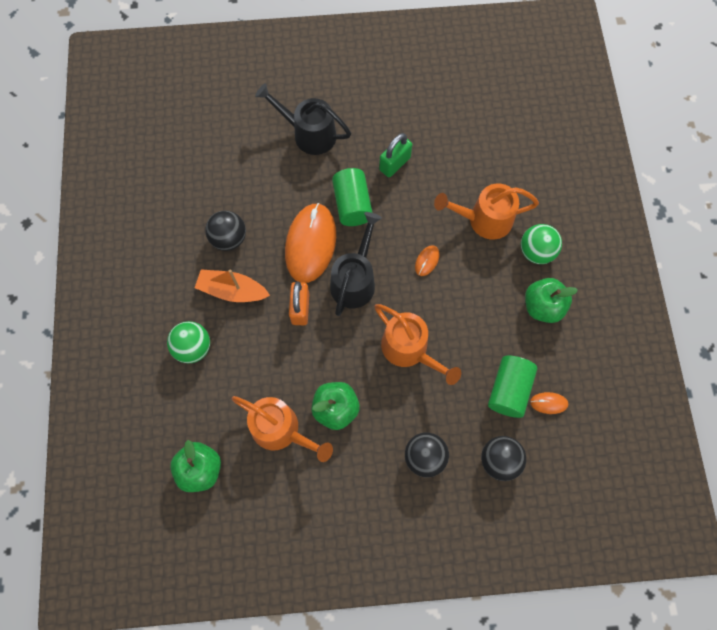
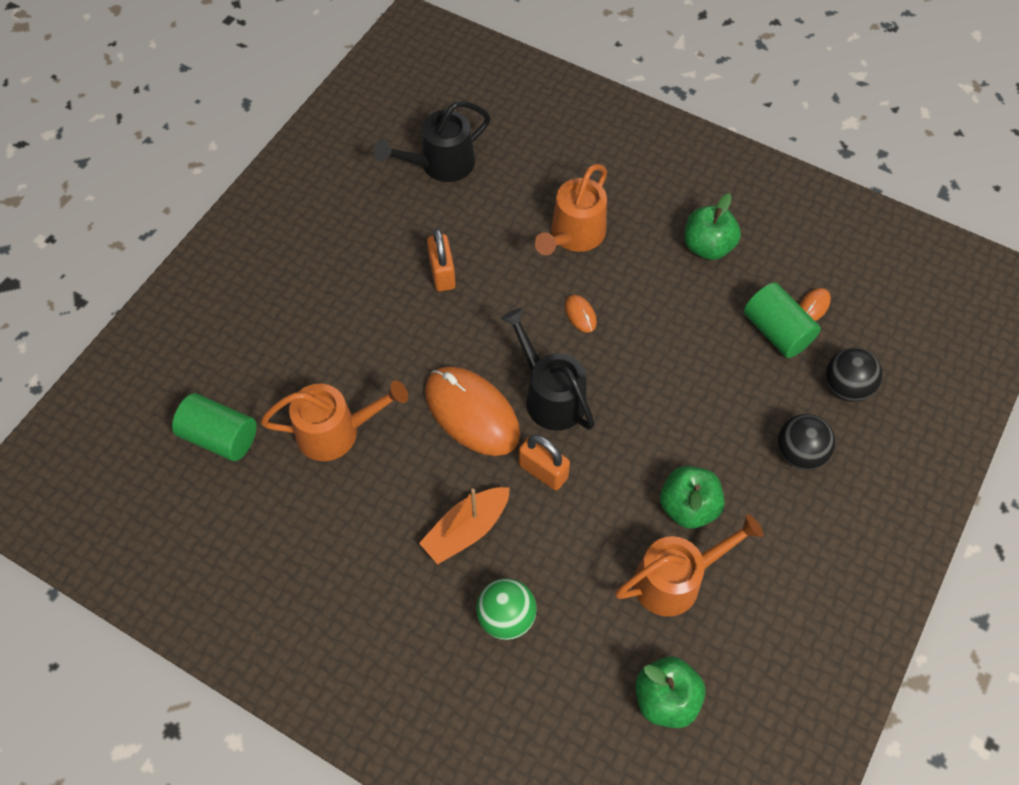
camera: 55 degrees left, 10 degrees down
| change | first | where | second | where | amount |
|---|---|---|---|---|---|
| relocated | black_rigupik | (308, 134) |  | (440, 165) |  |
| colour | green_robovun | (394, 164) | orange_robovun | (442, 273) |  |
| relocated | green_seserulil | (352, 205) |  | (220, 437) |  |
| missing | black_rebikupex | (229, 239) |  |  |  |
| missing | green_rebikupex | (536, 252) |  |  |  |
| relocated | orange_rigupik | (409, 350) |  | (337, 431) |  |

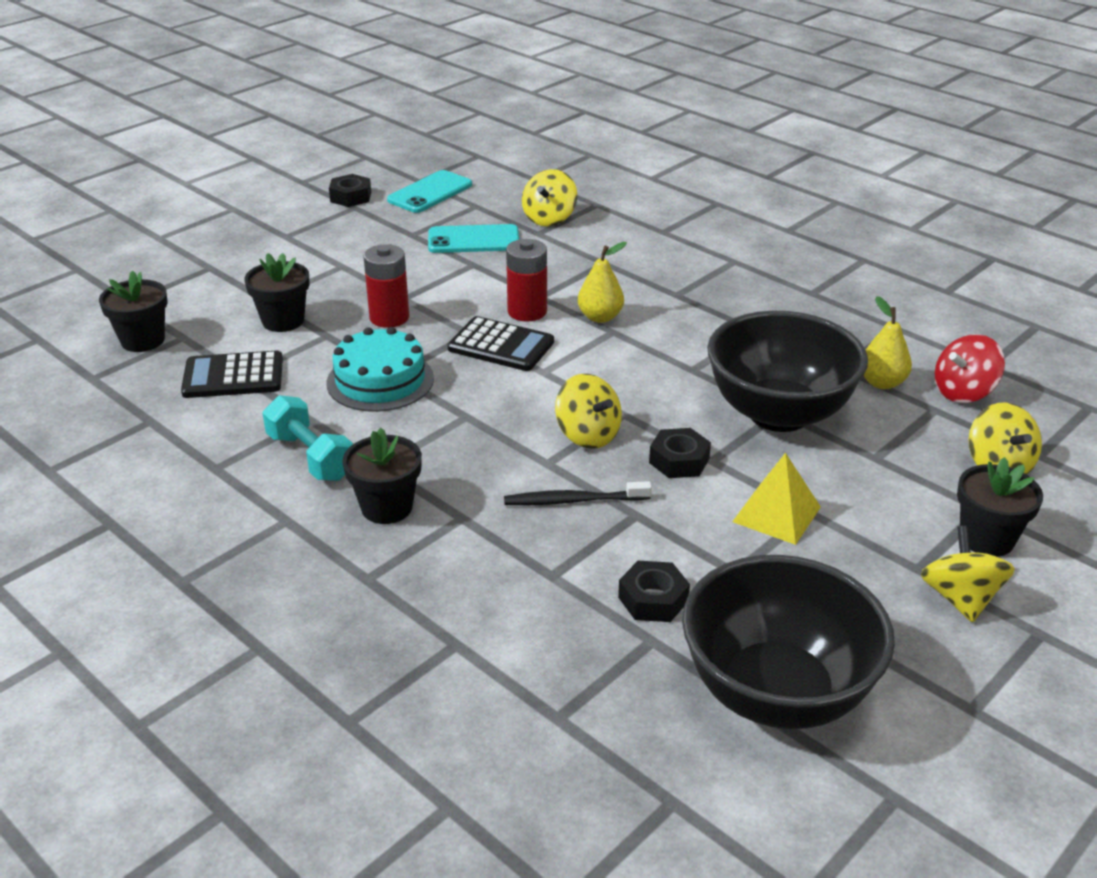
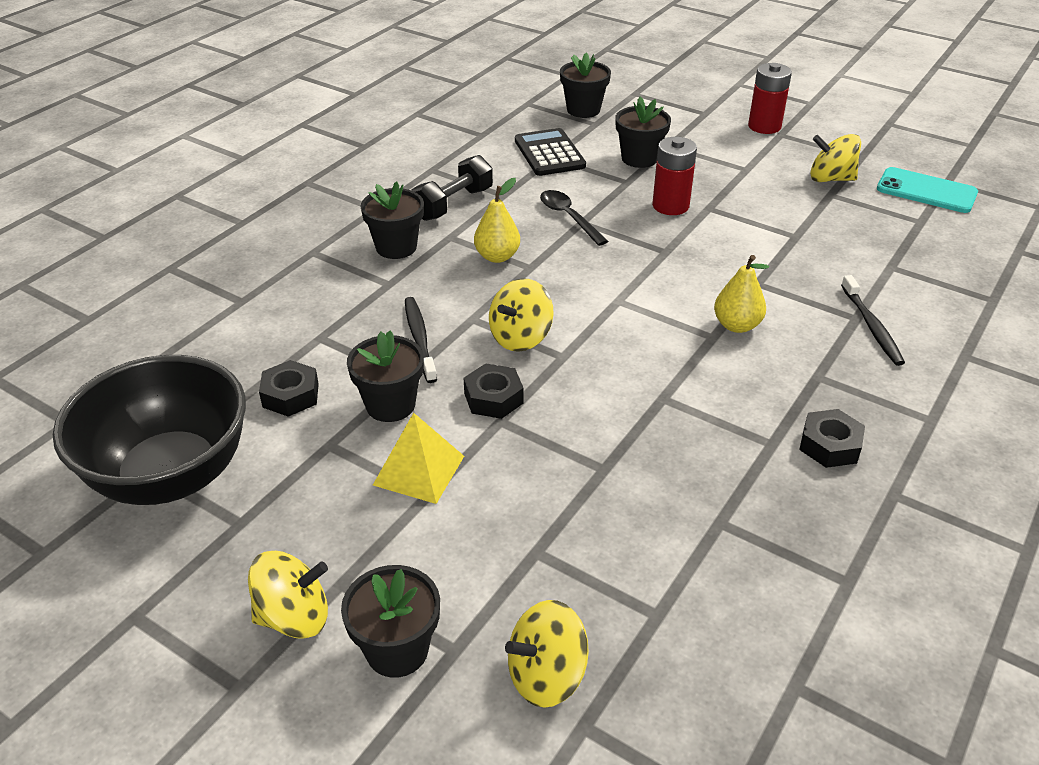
camera: 80 degrees right, 5 degrees up
| change | first | where | second | where | amount |
|---|---|---|---|---|---|
| relocated | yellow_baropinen | (549, 218) |  | (830, 179) |  |
| relocated | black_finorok | (351, 197) |  | (829, 445) |  |
| missing | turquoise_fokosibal | (473, 240) |  |  |  |
| relocated | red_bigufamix | (527, 311) |  | (764, 126) |  |
| relocated | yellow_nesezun | (882, 383) |  | (497, 256) |  |
| missing | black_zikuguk | (778, 414) |  |  |  |
| missing | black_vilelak | (501, 345) |  |  |  |
| exchanged | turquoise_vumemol | (380, 380) | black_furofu | (568, 217) |  |
| missing | red_baropinen | (963, 392) |  |  |  |
| colour | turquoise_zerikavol | (310, 457) | black_zerikavol | (453, 204) |  |
| appeared |  |  | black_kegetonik | (872, 327) |  |
| appeared |  |  | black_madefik | (390, 405) |  |

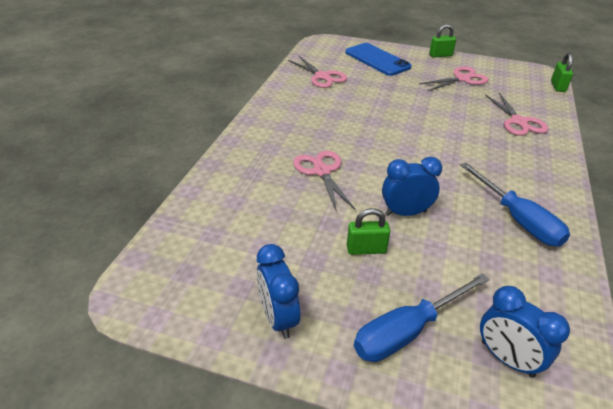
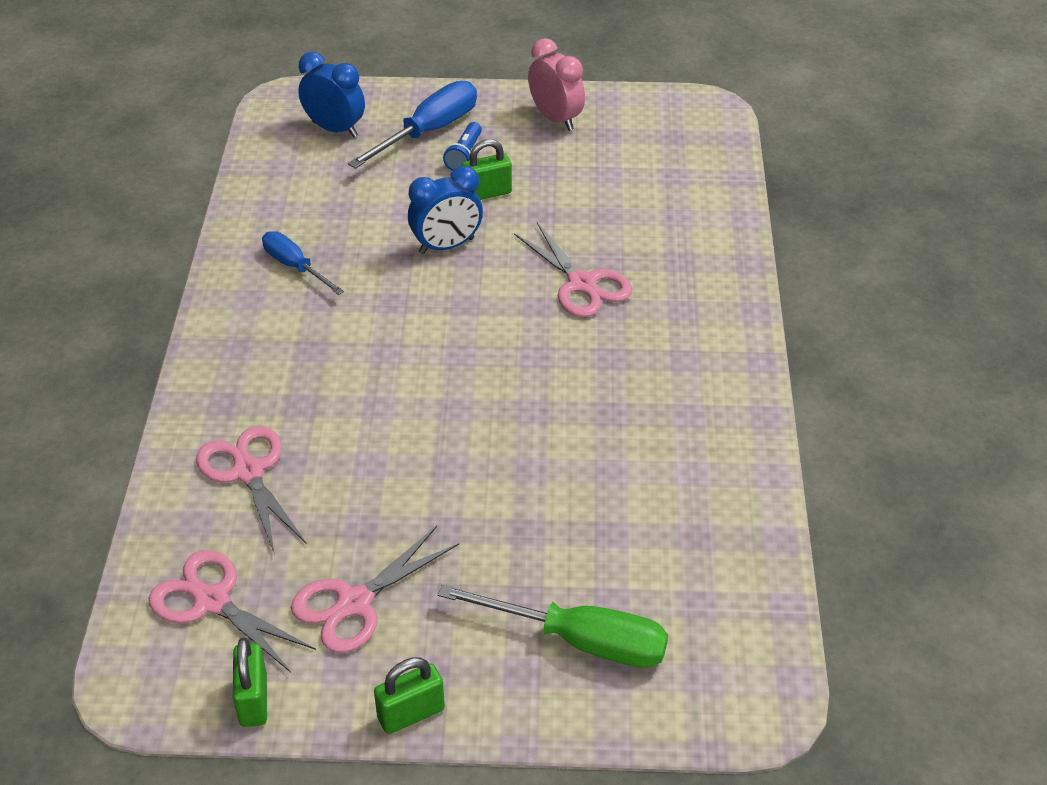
camera: 165 degrees right, 5 degrees up
| change | first | where | second | where | amount |
|---|---|---|---|---|---|
| exchanged | blue_fokosibal | (377, 60) | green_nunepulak | (579, 640) |  |
| relocated | green_robovun | (558, 86) |  | (253, 700) |  |
| relocated | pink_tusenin | (322, 77) |  | (211, 601) |  |
| size | blue_nunepulak | (517, 219) |  | (295, 267) | x0.63 |
| colour | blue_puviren | (278, 318) | pink_puviren | (555, 119) |  |
| appeared |  |  | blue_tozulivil | (464, 155) |  |

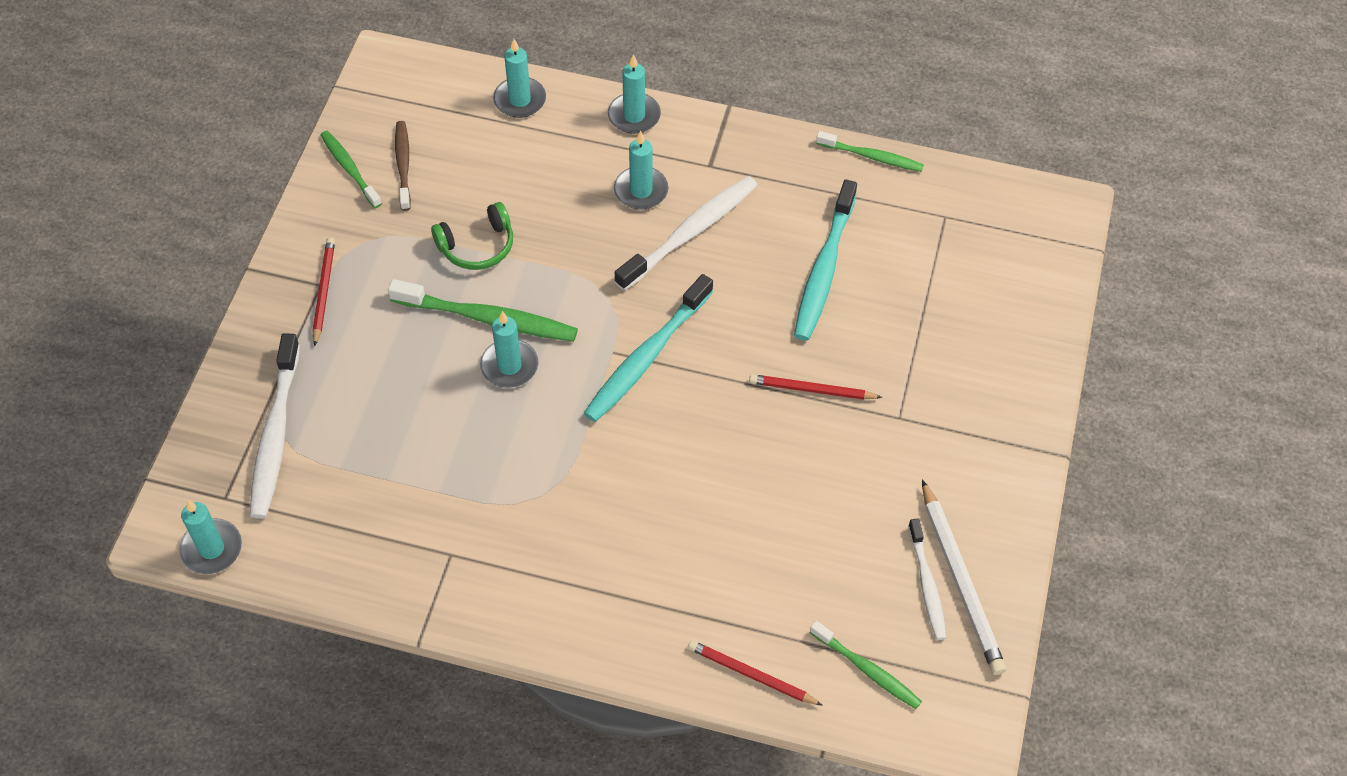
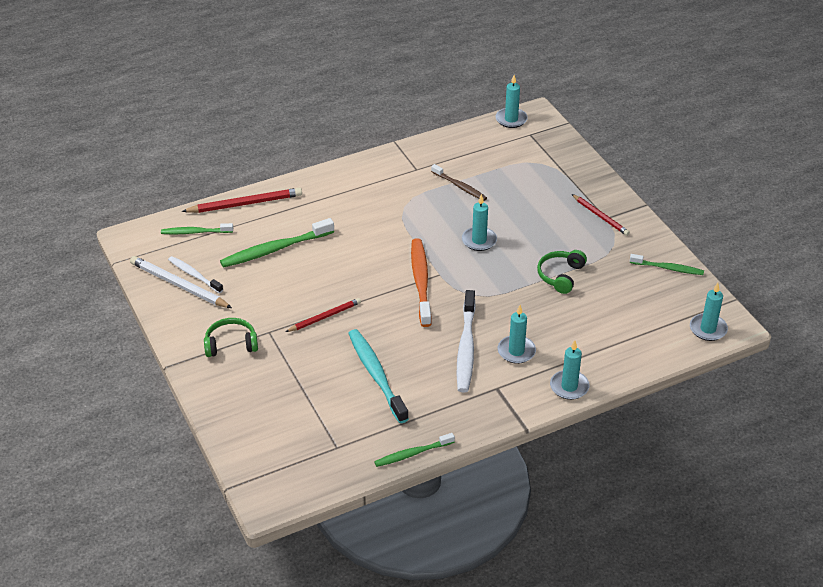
camera: 140 degrees right, 15 degrees down
| change | first | where | second | where | amount |
|---|---|---|---|---|---|
| relocated | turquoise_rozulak | (520, 100) |  | (708, 329) |  |
| relocated | brown_kegetonik | (403, 165) |  | (460, 186) |  |
| colour | turquoise_kegetonik | (646, 357) | orange_kegetonik | (421, 282) |  |
| relocated | green_kegetonik | (488, 319) |  | (275, 249) |  |
| missing | white_kegetonik | (275, 435) |  |  |  |
| size | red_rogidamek | (751, 675) |  | (245, 203) | x1.54 |
| appeared |  |  | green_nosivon | (231, 344) |  |

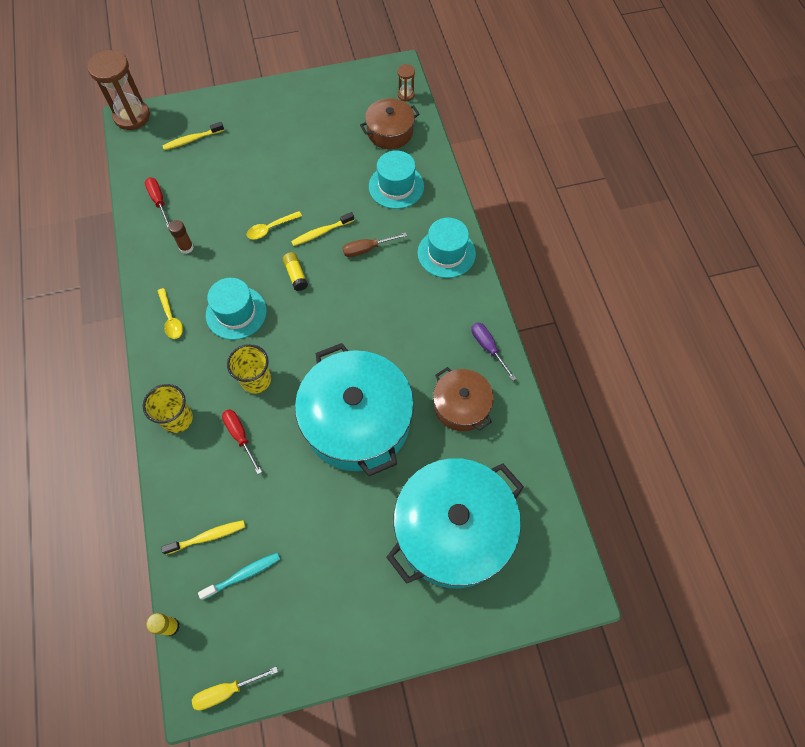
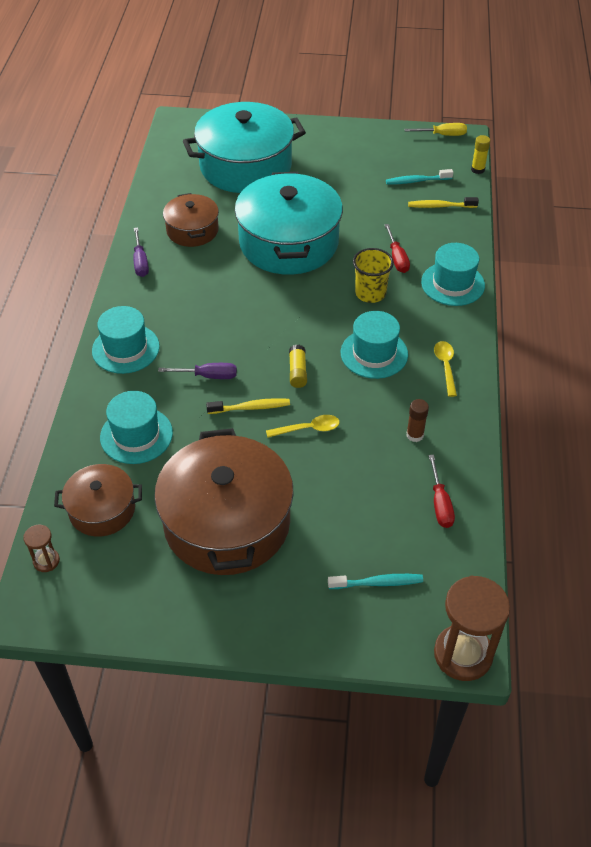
camera: 160 degrees left, 15 degrees down
| change | first | where | second | where | amount |
|---|---|---|---|---|---|
| colour | yellow_kegetonik | (192, 140) | turquoise_kegetonik | (378, 583) |  |
| colour | brown_nunepulak | (367, 249) | purple_nunepulak | (208, 376) |  |
| exchanged | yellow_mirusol | (177, 419) | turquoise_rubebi | (452, 284) |  |
| appeared |  |  | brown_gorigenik | (227, 522) |  |

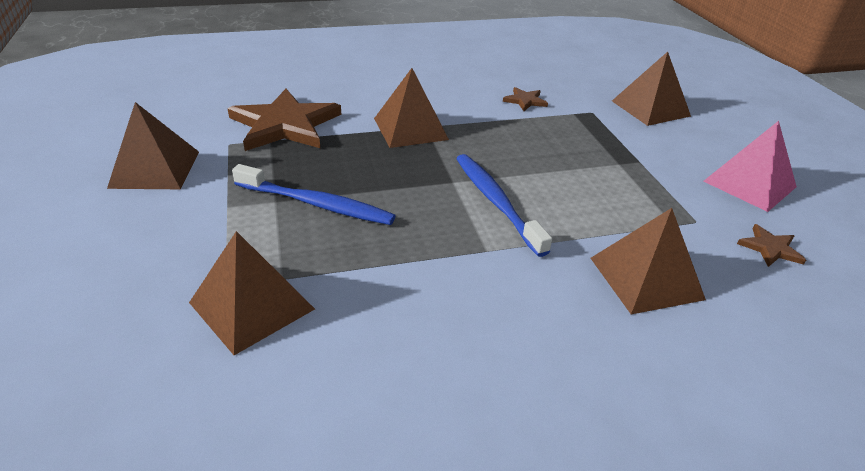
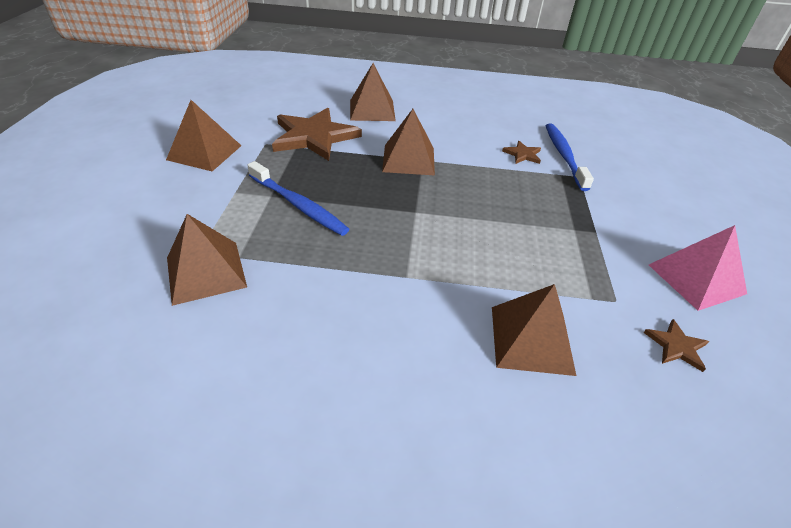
camera: 20 degrees right, 5 degrees up
| change | first | where | second | where | amount |
|---|---|---|---|---|---|
| relocated | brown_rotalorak | (650, 108) |  | (372, 110) |  |
| relocated | blue_kegetonik | (496, 202) |  | (564, 156) |  |

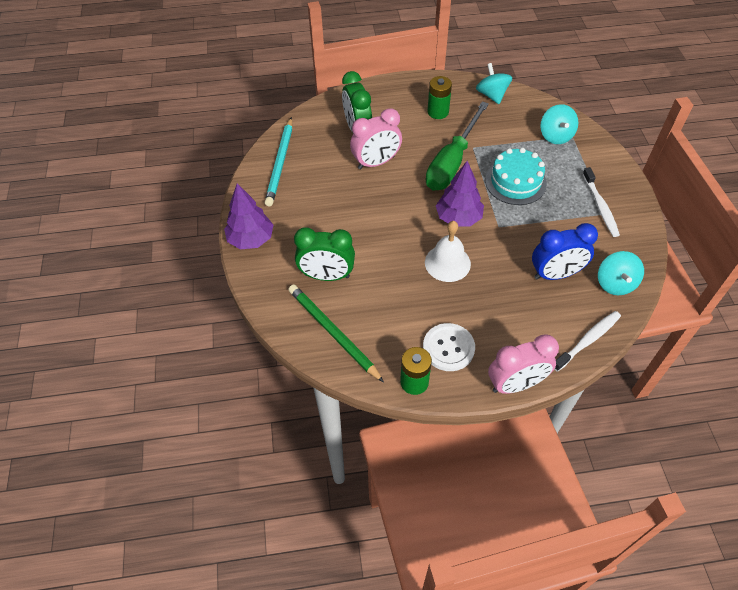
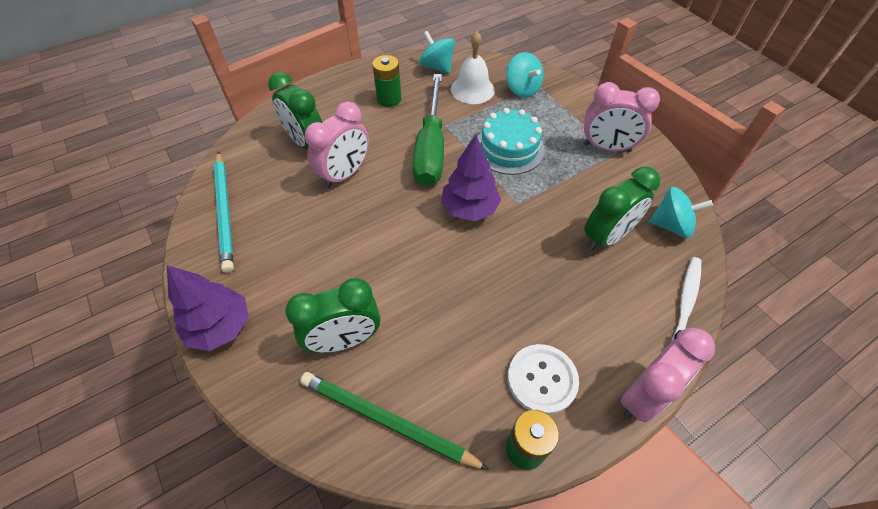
camera: 25 degrees left, 0 degrees up
| change | first | where | second | where | amount |
|---|---|---|---|---|---|
| exchanged | white_kegetonik | (600, 206) | pink_puviren | (606, 147) |  |
| relocated | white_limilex | (447, 263) |  | (472, 89) |  |
| colour | blue_puviren | (555, 274) | green_puviren | (607, 237) |  |
| spun | turquoise_baropinen | (615, 283) |  | (671, 225) | 60 degrees counterclockwise |

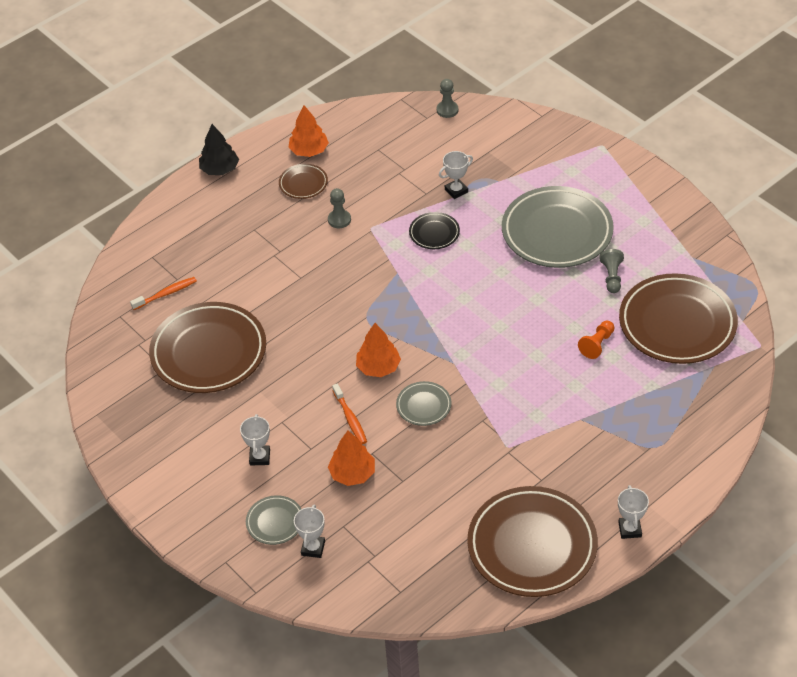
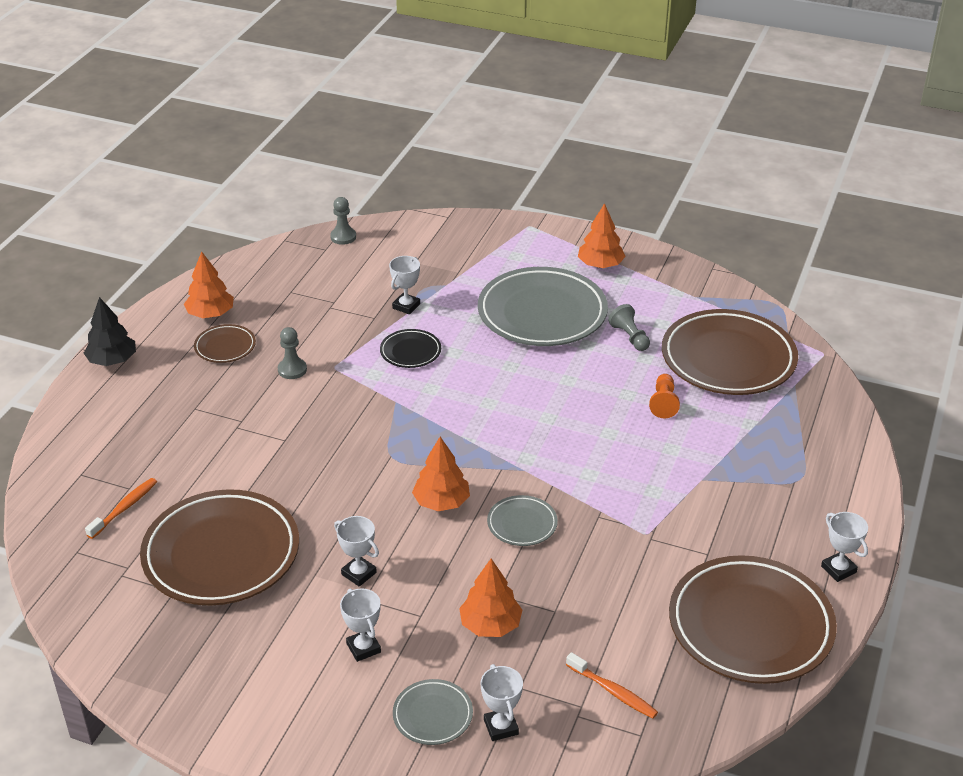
camera: 30 degrees left, 10 degrees down
| change | first | where | second | where | amount |
|---|---|---|---|---|---|
| relocated | orange_kegetonik | (350, 418) |  | (613, 692) |  |
| appeared |  |  | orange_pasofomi | (600, 265) |  |
| appeared |  |  | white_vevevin | (359, 573) |  |

